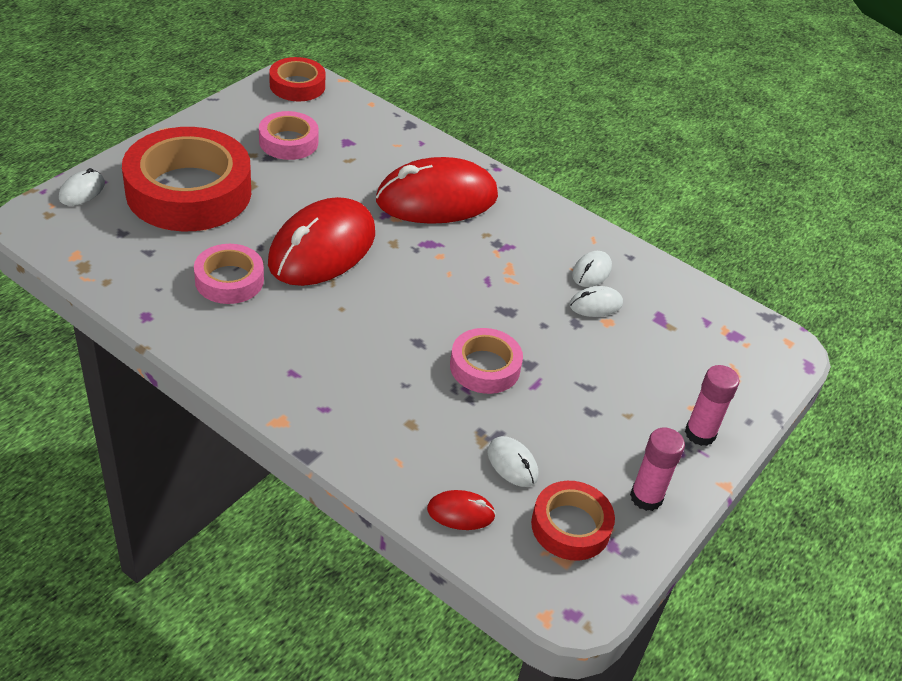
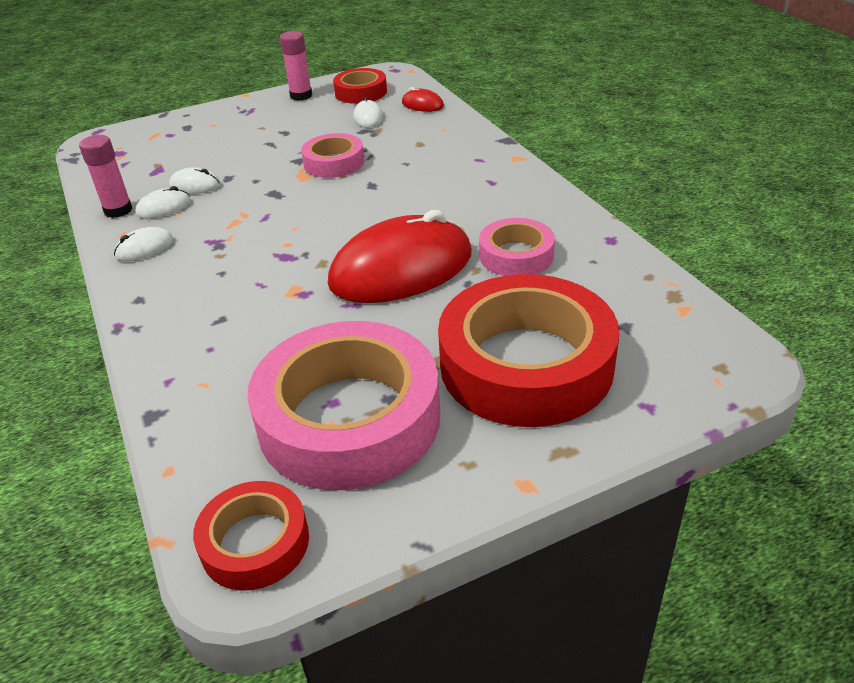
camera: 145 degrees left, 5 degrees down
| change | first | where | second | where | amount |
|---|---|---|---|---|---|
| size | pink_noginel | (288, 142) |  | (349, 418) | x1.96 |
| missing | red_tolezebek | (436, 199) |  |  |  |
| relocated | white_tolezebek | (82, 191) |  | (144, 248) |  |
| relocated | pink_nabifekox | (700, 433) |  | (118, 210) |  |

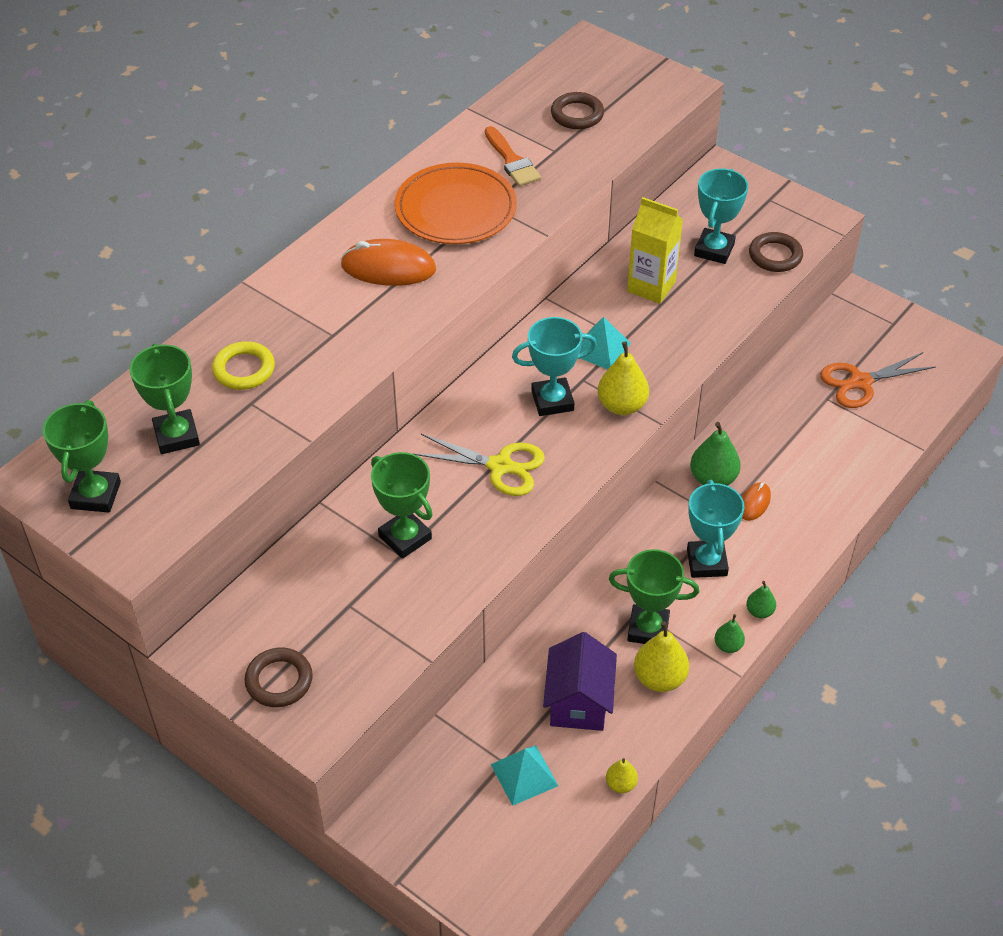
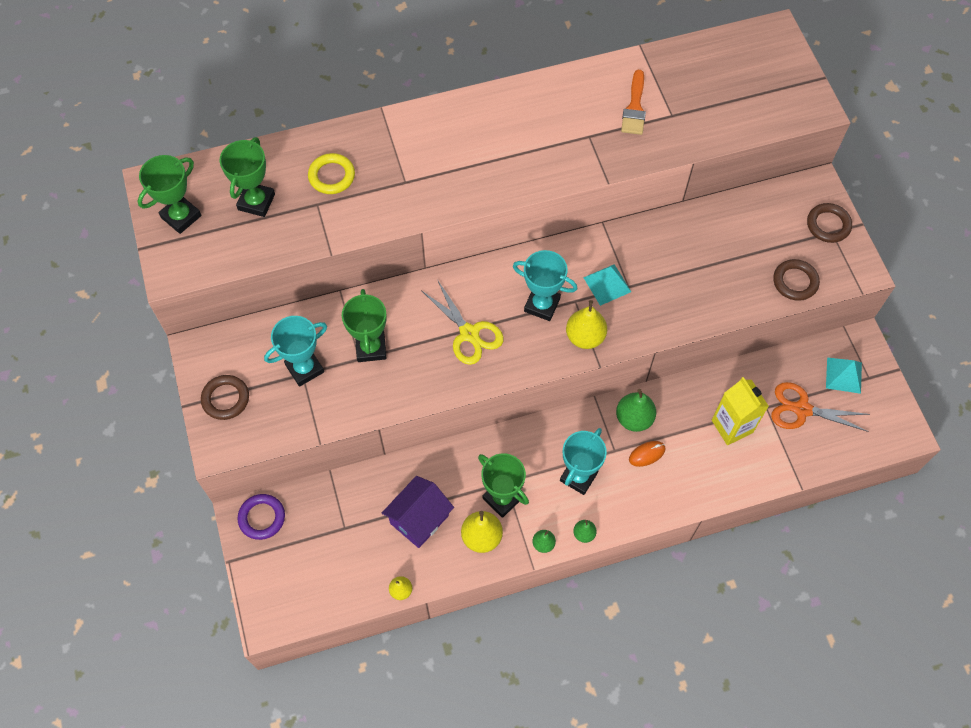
camera: 35 degrees right, 15 degrees up
| change | first | where | second | where | amount |
|---|---|---|---|---|---|
| relocated | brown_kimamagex | (577, 115) |  | (828, 225) |  |
| missing | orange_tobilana | (455, 209) |  |  |  |
| relocated | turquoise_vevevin | (714, 250) |  | (304, 368) |  |
| relocated | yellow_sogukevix | (651, 286) |  | (732, 426) |  |
| missing | orange_tolezebek | (388, 268) |  |  |  |
| relocated | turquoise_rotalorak | (524, 775) |  | (844, 375) |  |
| appeared |  |  | purple_kimamagex | (262, 518) |  |

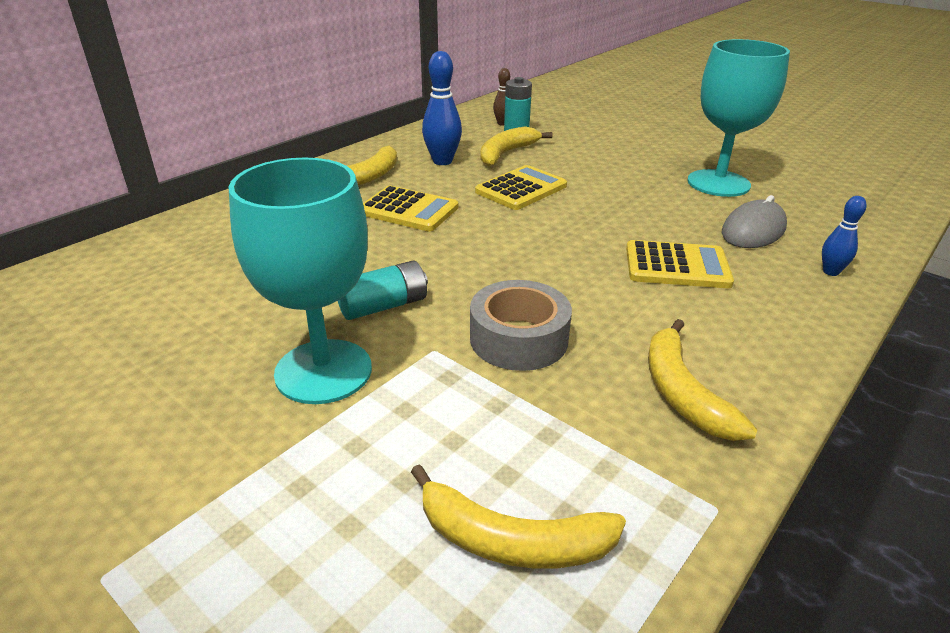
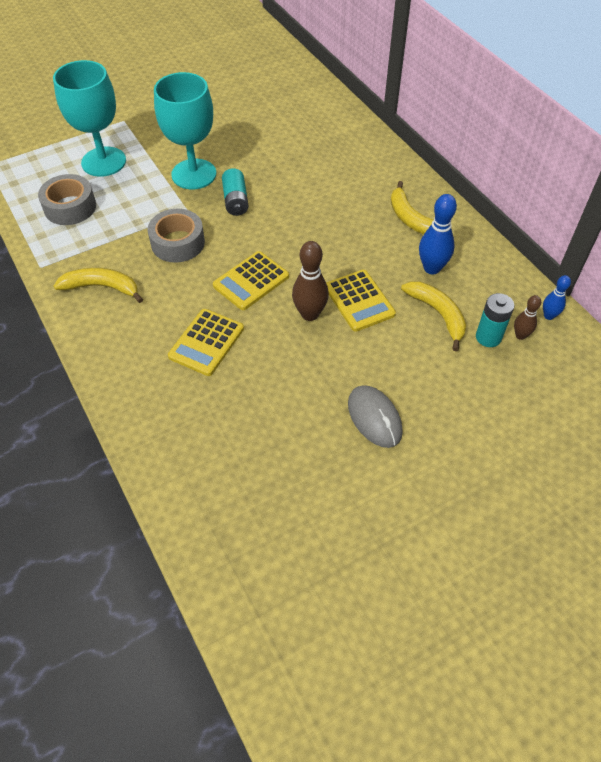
camera: 110 degrees right, 20 degrees up
| change | first | where | second | where | amount |
|---|---|---|---|---|---|
| relocated | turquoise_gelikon | (718, 183) |  | (103, 162) |  |
| relocated | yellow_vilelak | (408, 210) |  | (251, 281) |  |
| relocated | grey_tolezebek | (753, 230) |  | (374, 418) |  |
| relocated | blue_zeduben | (831, 272) |  | (548, 316) |  |
| exchanged | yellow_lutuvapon | (511, 540) | grey_noginel | (70, 207) |  |
| appeared |  |  | brown_zeduben | (310, 314) |  |

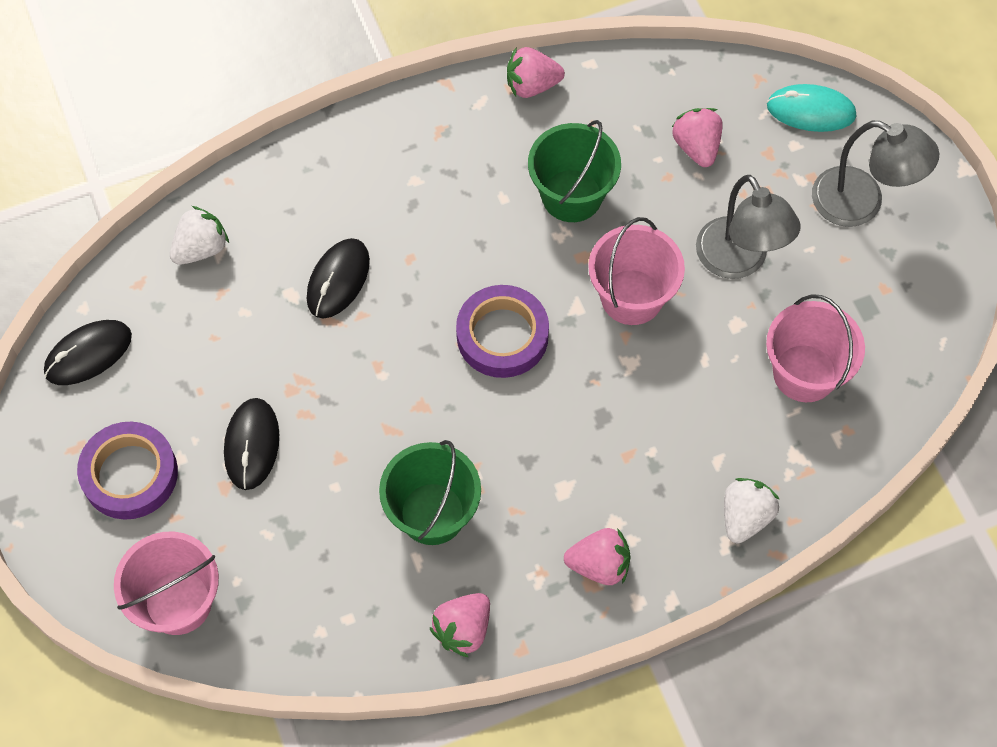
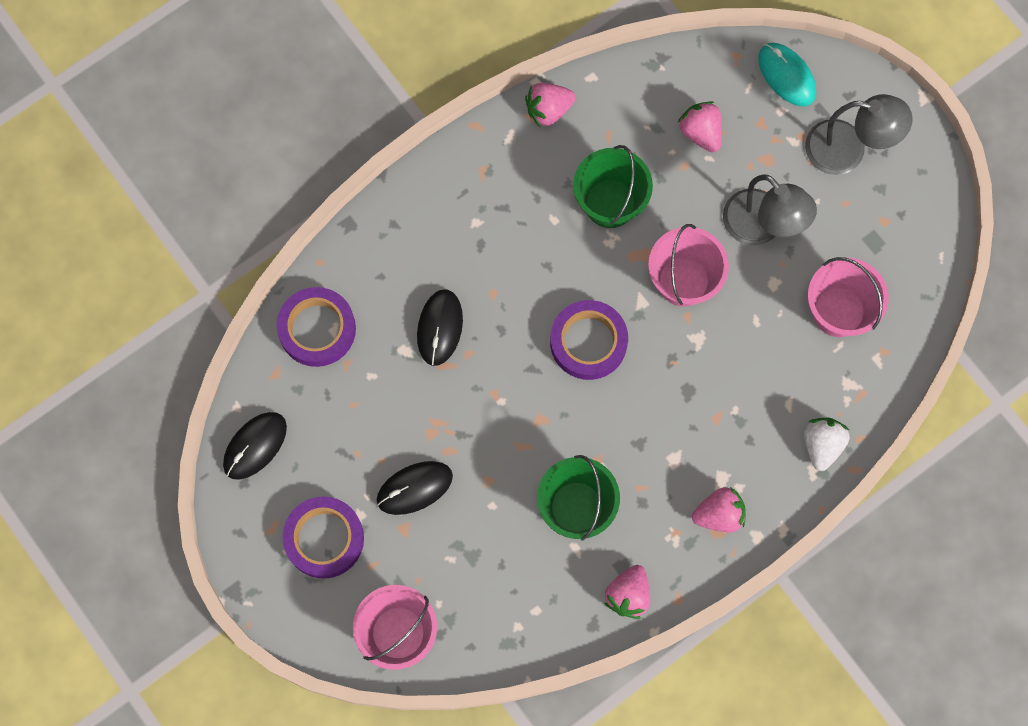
camera: 15 degrees left, 10 degrees up
| change | first | where | second | where | amount |
|---|---|---|---|---|---|
| spun | turquoise_tolezebek | (811, 111) |  | (786, 75) | 60 degrees clockwise |
| exchanged | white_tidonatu | (201, 248) | purple_noginel | (317, 329) |  |
| spun | black_tolezebek | (252, 445) |  | (414, 488) | 75 degrees clockwise |

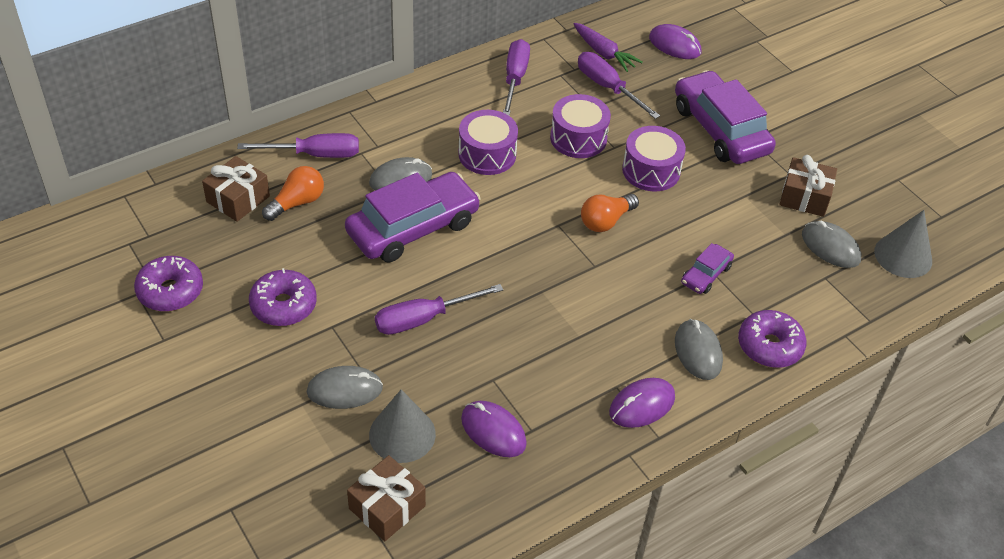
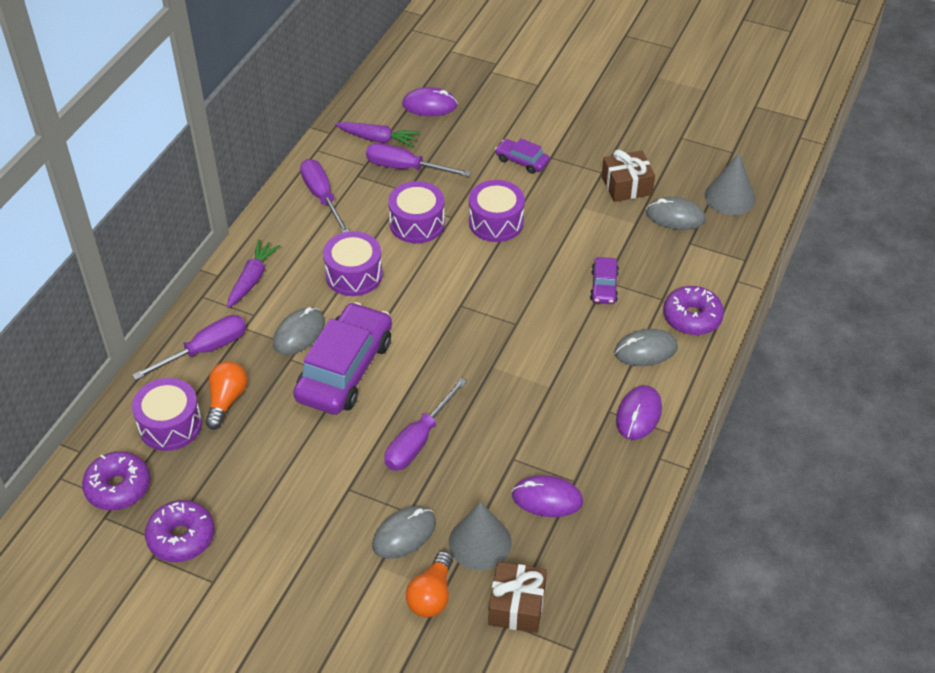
camera: 30 degrees left, 0 degrees up
| change | first | where | second | where | amount |
|---|---|---|---|---|---|
| size | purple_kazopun | (720, 129) |  | (522, 161) | x0.47 |
| exchanged | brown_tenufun | (238, 199) | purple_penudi | (170, 425) |  |
| relocated | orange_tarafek | (606, 221) |  | (431, 595) |  |
| relocated | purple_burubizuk | (283, 305) |  | (118, 487) |  |
| spun | grey_tolezebek | (698, 352) |  | (645, 350) | 60 degrees counterclockwise |
| appeared |  |  | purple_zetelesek | (252, 279) |  |

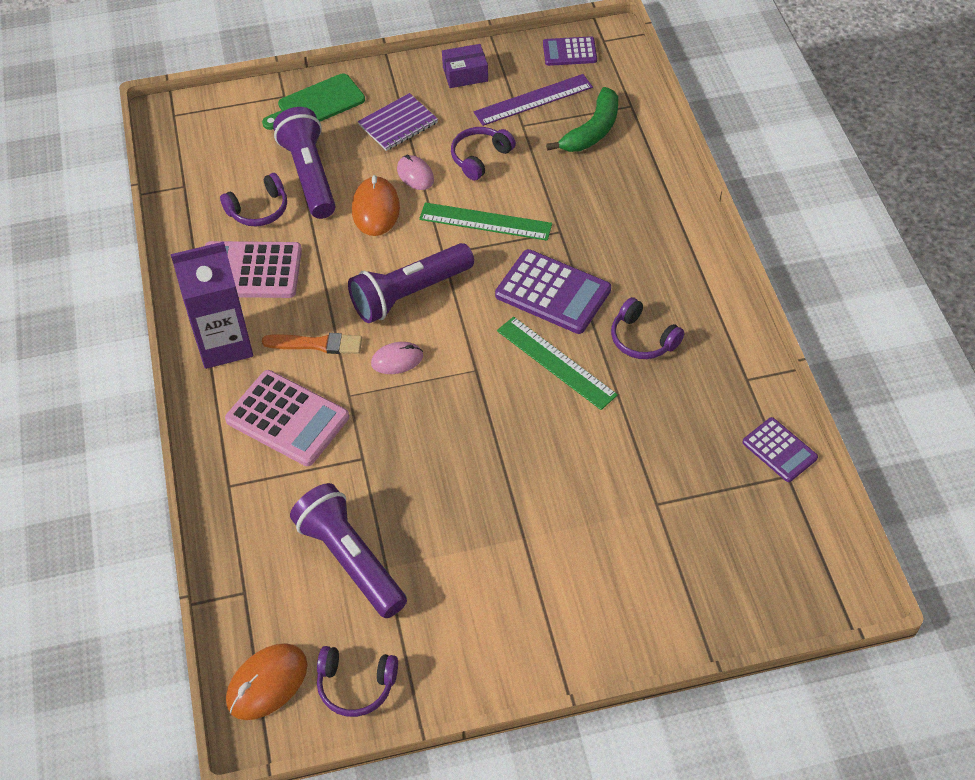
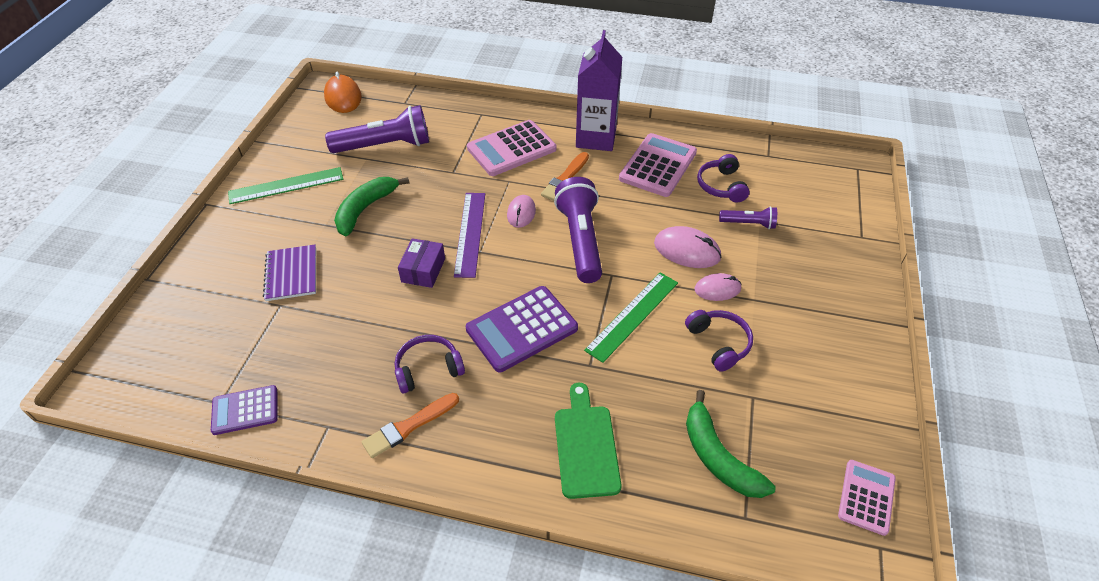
camera: 115 degrees right, 5 degrees down
| change | first | where | second | where | amount |
|---|---|---|---|---|---|
| colour | purple_vilelak | (569, 52) | pink_vilelak | (866, 497) |  |
| relocated | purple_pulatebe | (465, 74) |  | (423, 270) |  |
| relocated | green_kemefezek | (317, 104) |  | (585, 446) |  |
| relocated | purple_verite | (533, 100) |  | (470, 233) |  |
| relocated | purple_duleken | (398, 124) |  | (291, 274) |  |
| size | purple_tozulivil | (309, 175) |  | (748, 224) | x0.51 |
| colour | orange_tolezebek | (376, 209) | pink_tolezebek | (687, 250) |  |
| relocated | green_verite | (556, 362) |  | (286, 186) |  |
| missing | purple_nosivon | (356, 685) |  |  |  |
| appeared |  |  | green_lutuvapon | (366, 209) |  |
| appeared |  |  | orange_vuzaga | (409, 426) |  |

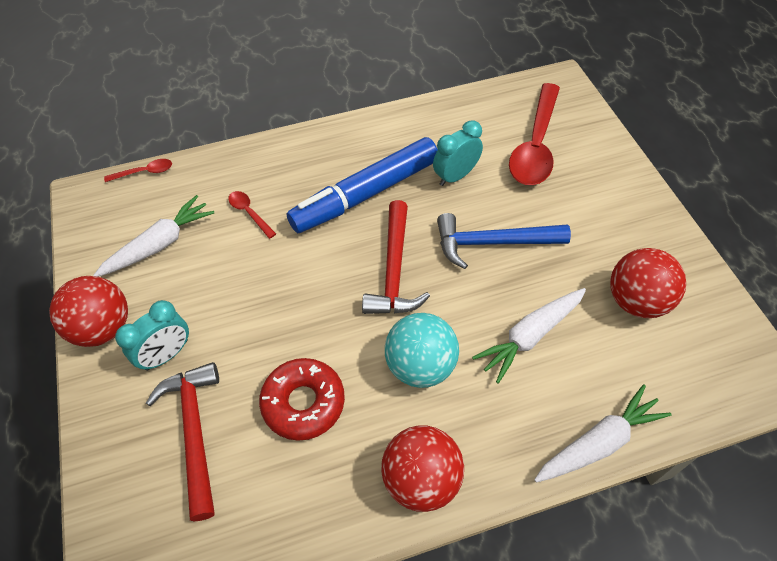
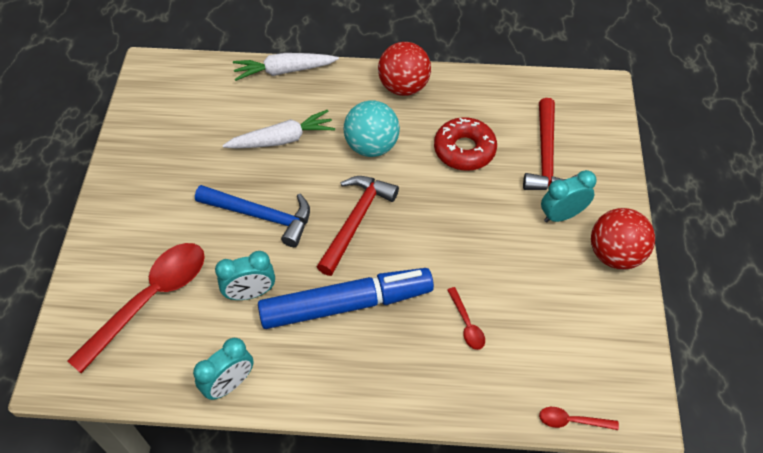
camera: 160 degrees left, 0 degrees up
| change | first | where | second | where | amount |
|---|---|---|---|---|---|
| missing | white_zetelesek | (160, 244) |  |  |  |
| missing | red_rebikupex | (636, 301) |  |  |  |
| appeared |  |  | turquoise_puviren | (230, 384) |  |

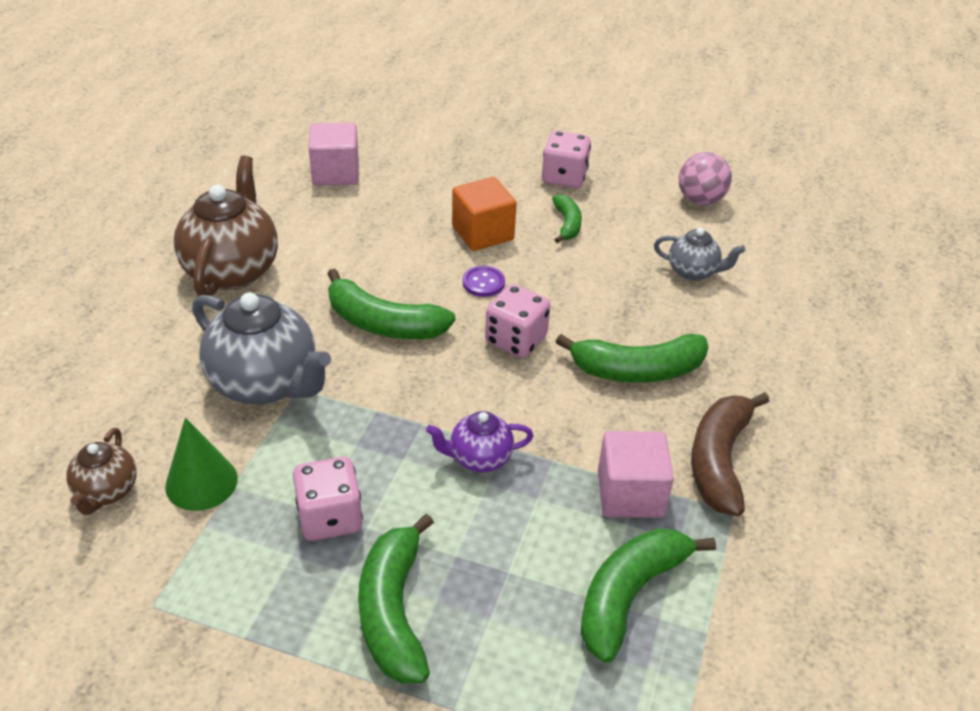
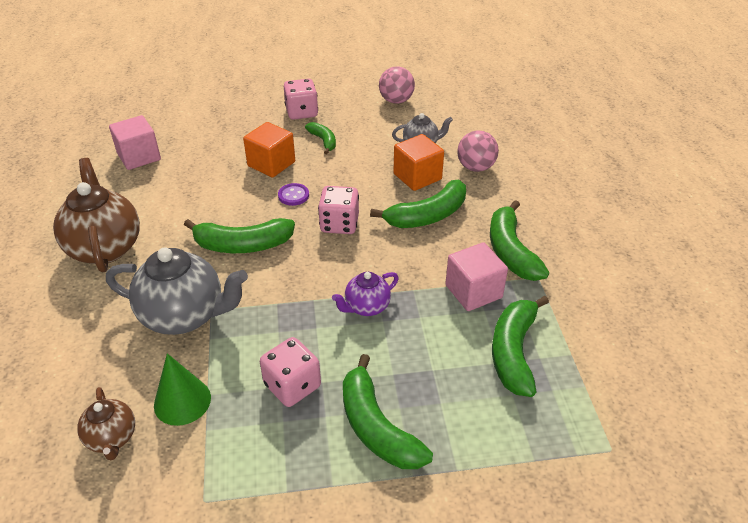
camera: 25 degrees left, 0 degrees up
| change | first | where | second | where | amount |
|---|---|---|---|---|---|
| colour | brown_lutuvapon | (719, 461) | green_lutuvapon | (511, 251) |  |
| appeared |  |  | pink_rebikupex | (475, 167) |  |
| appeared |  |  | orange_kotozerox | (417, 177) |  |

